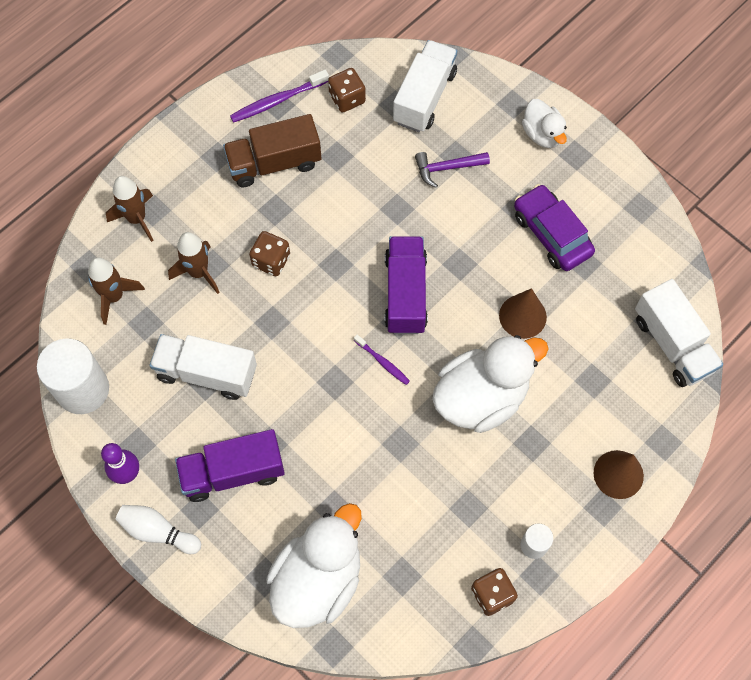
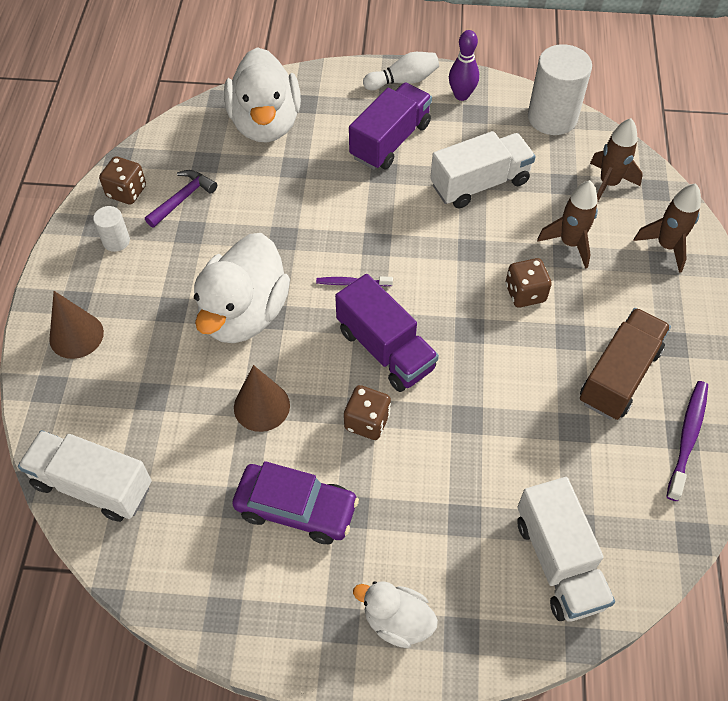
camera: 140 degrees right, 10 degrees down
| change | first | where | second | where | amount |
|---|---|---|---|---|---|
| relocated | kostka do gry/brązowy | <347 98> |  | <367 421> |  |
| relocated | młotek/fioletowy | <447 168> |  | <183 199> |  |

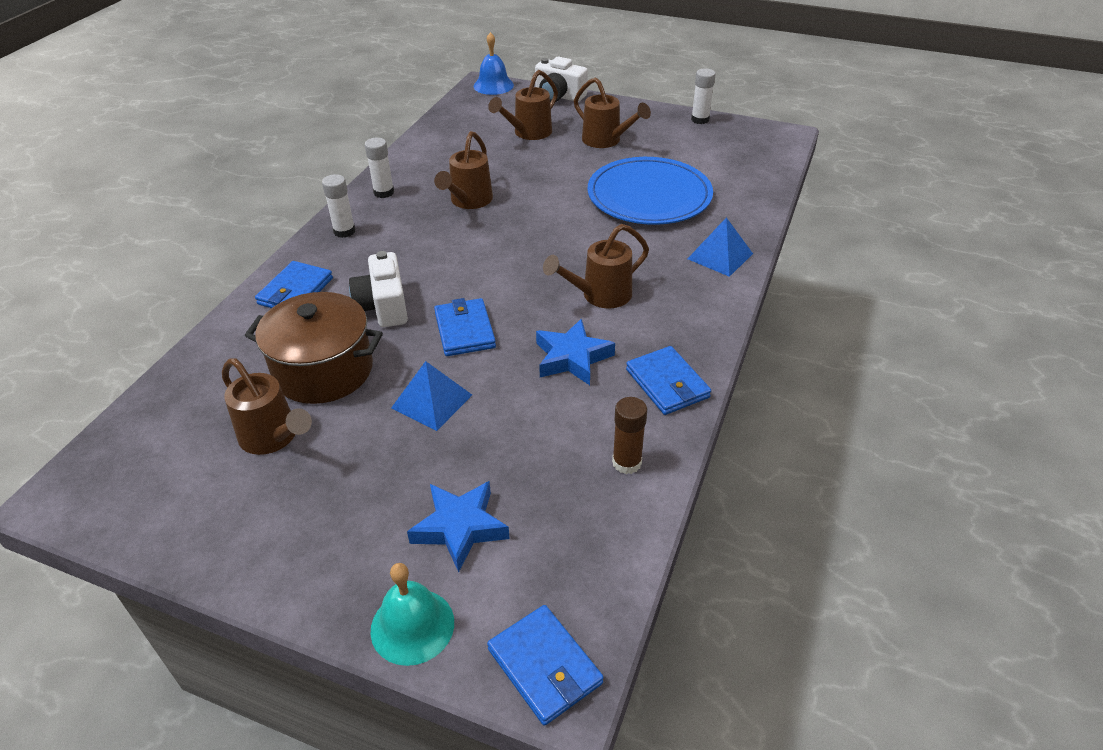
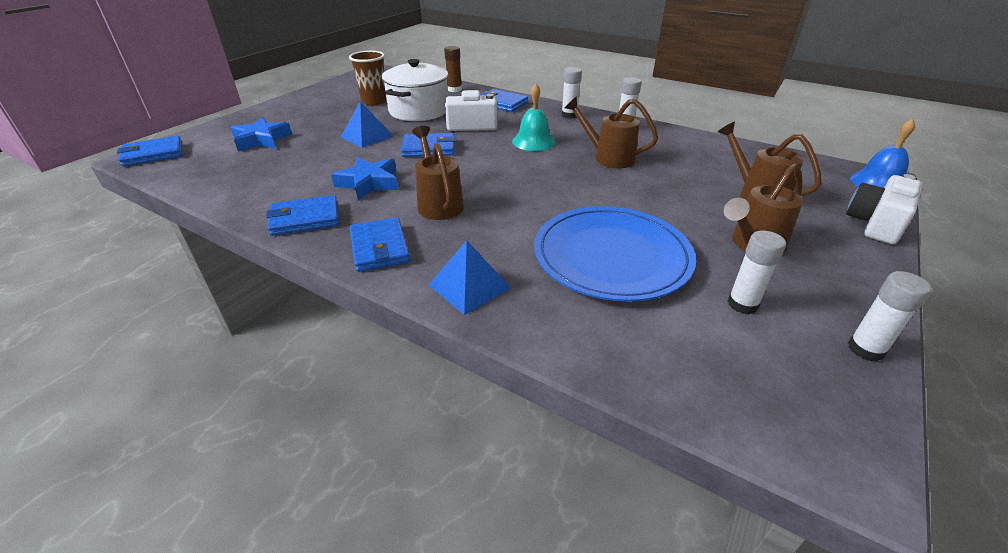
camera: 100 degrees right, 5 degrees down
| change | first | where | second | where | amount |
|---|---|---|---|---|---|
| exchanged | konewka/brązowy | <273 437> | szklanka/brązowy | <374 101> |  |
| colour | garnek/brązowy | <323 370> | garnek/biały | <419 111> |  |
| relocated | dzwonek/turkusowy | <412 626> |  | <533 141> |  |
| relocated | klej w sztyfcie/brązowy | <626 462> |  | <454 89> |  |
| appeared |  |  | portfel/niebieski | <379 248> |  |
| appeared |  |  | klej w sztyfcie/biały | <742 304> |  |

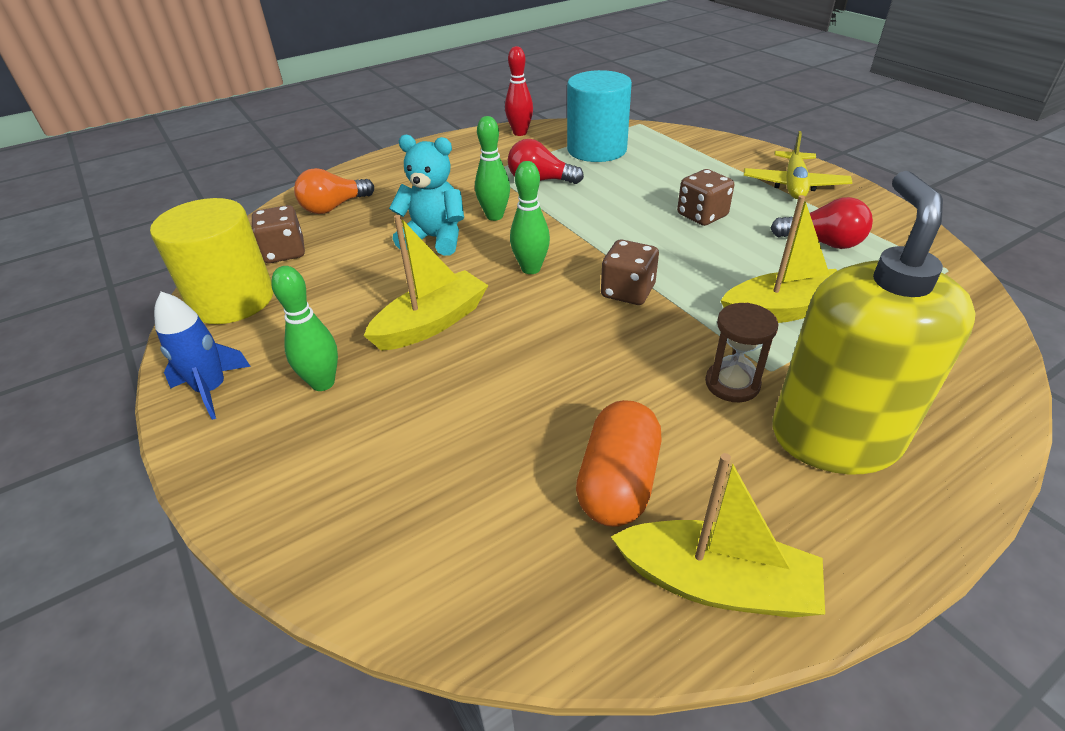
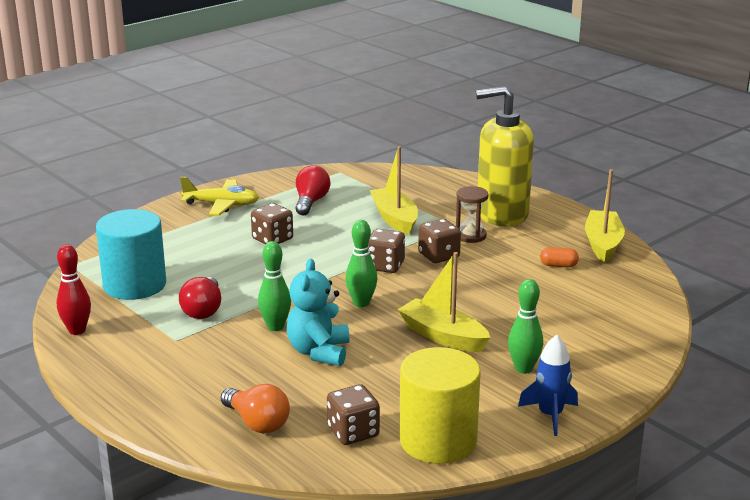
camera: 100 degrees left, 15 degrees down
| change | first | where | second | where | amount |
|---|---|---|---|---|---|
| size | kapsułka/pomarańczowy | <618 482> |  | <558 265> | x0.52 |
| appeared |  |  | kostka do gry/brązowy | <439 256> |  |

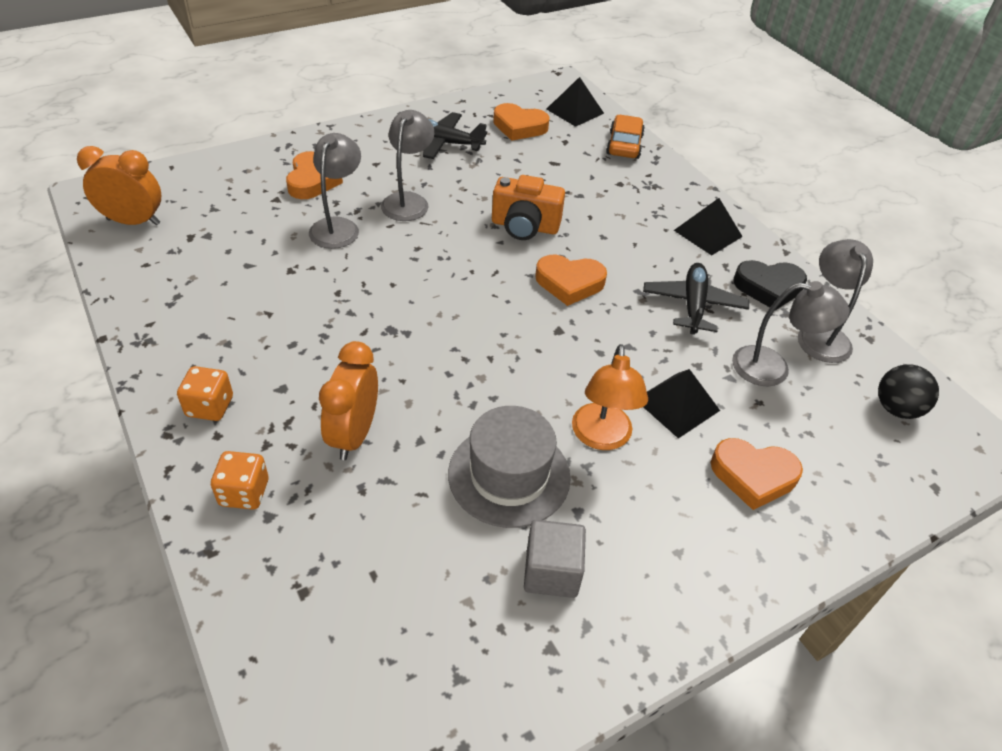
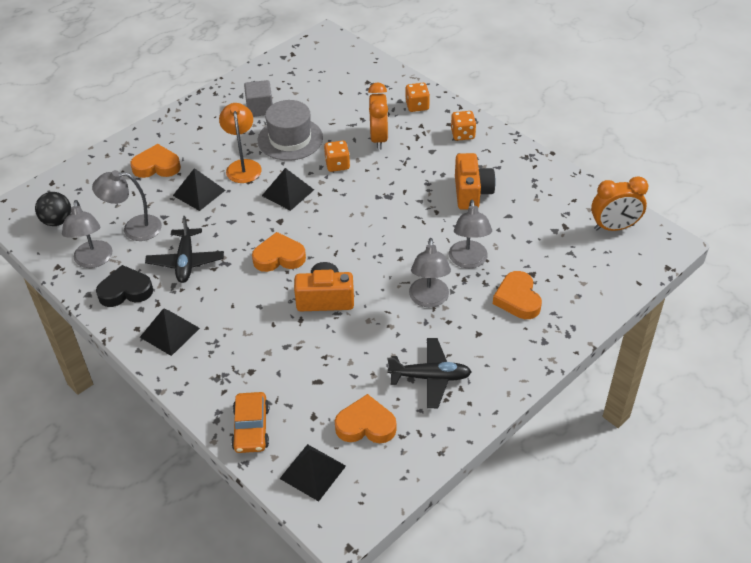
camera: 170 degrees right, 0 degrees up
| change | first | where | second | where | amount |
|---|---|---|---|---|---|
| appeared |  |  | piramida/czarny | <288 192> |  |
| appeared |  |  | kostka do gry/pomarańczowy | <337 165> |  |
| appeared |  |  | aparat fotograficzny/pomarańczowy | <471 192> |  |

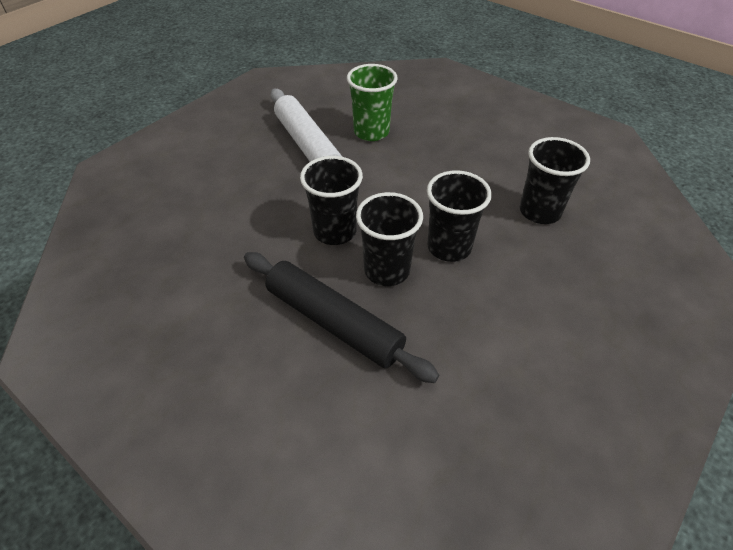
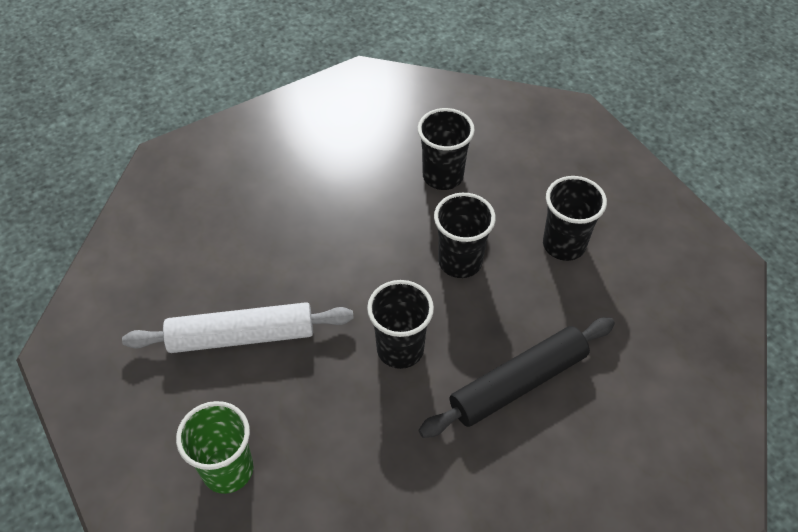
camera: 70 degrees left, 5 degrees up
| change | first | where | second | where | amount |
|---|---|---|---|---|---|
| relocated | szklanka/zielony | <371 132> |  | <228 470> |  |
| relocated | szklanka/czarny | <387 270> |  | <564 245> |  |

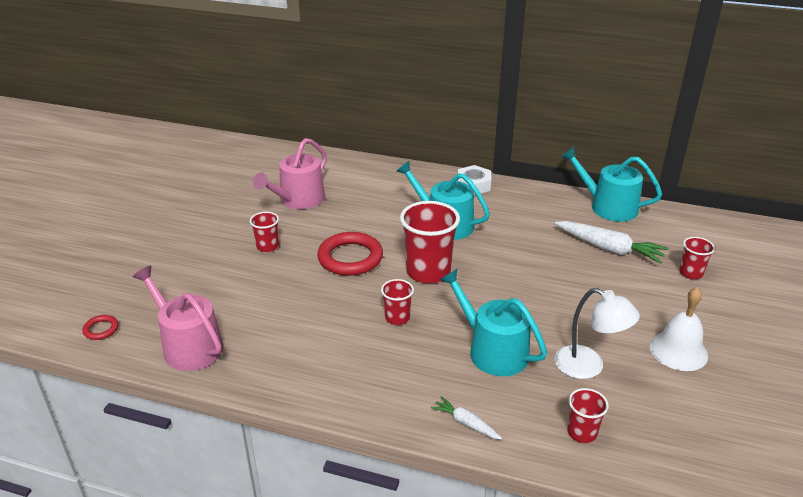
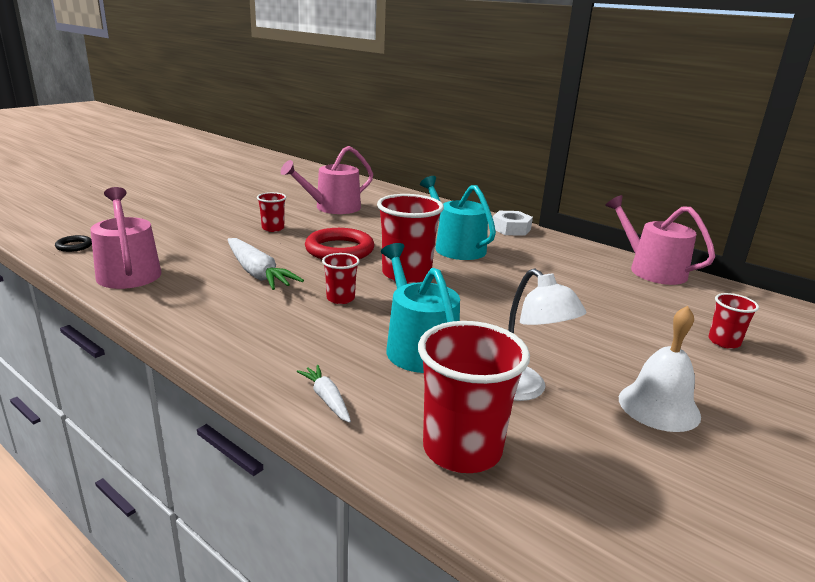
camera: 20 degrees right, 10 degrees down
| change | first | where | second | where | amount |
|---|---|---|---|---|---|
| colour | pierścień/czerwony | <101 329> | pierścień/czarny | <74 246> |  |
| relocated | marchewka/biały | <609 249> |  | <258 273> |  |
| colour | konewka/turkusowy | <608 206> | konewka/różowy | <651 270> |  |
| size | szklanka/czerwony | <582 432> |  | <462 449> | x1.92 |

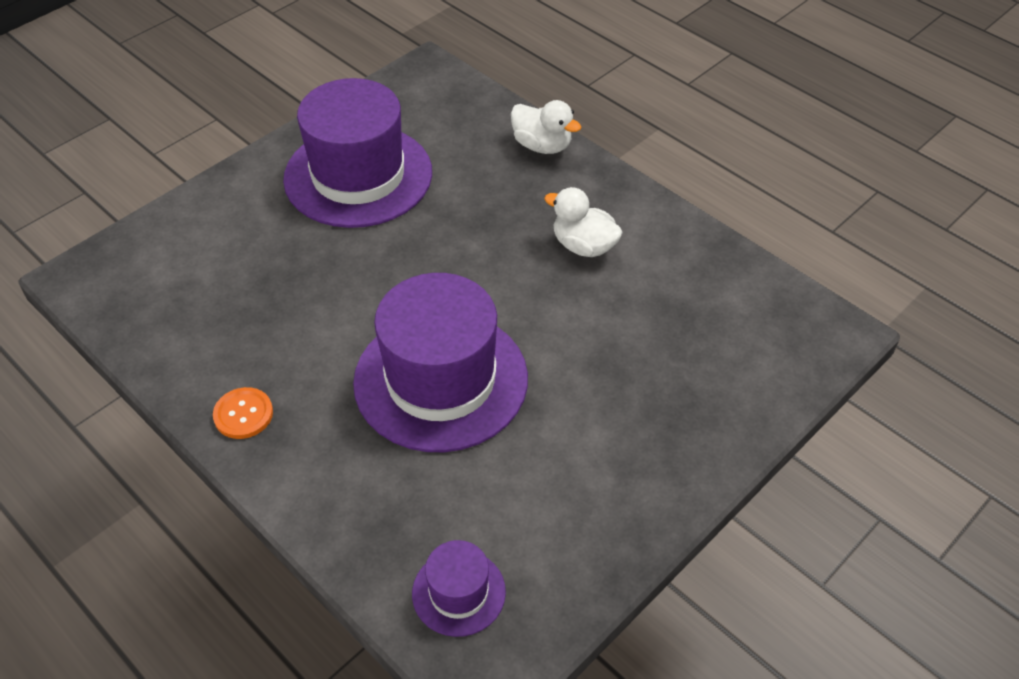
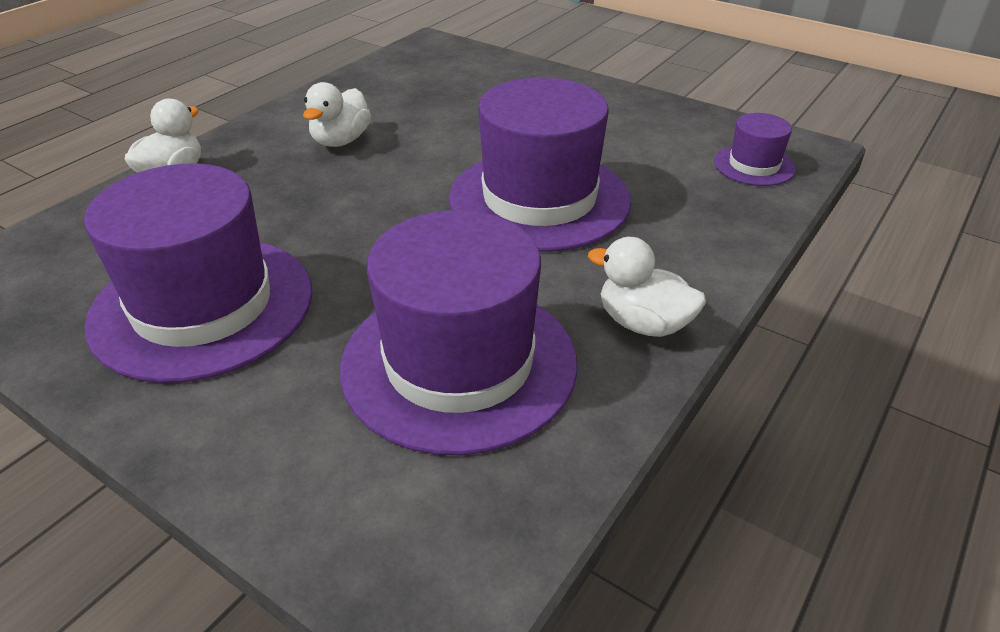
camera: 100 degrees left, 10 degrees down
| change | first | where | second | where | amount |
|---|---|---|---|---|---|
| exchanged | guzik/pomarańczowy | <243 414> | kaczka/biały | <643 323> |  |
| appeared |  |  | kapelusz/fioletowy | <459 363> |  |

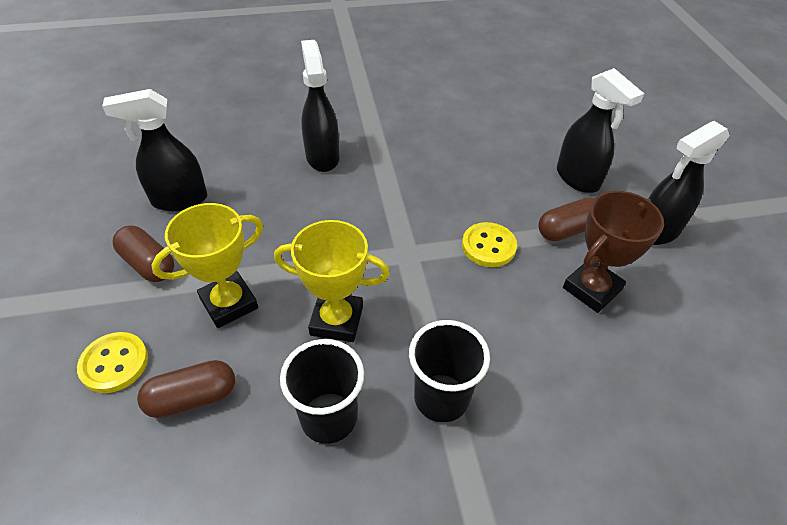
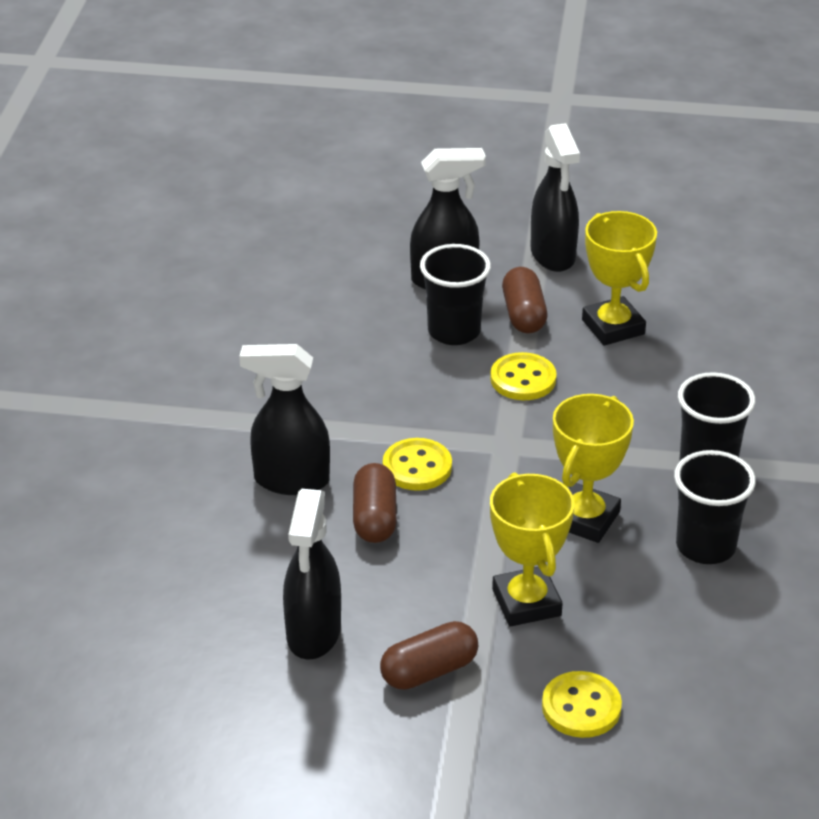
camera: 70 degrees left, 10 degrees down
| change | first | where | second | where | amount |
|---|---|---|---|---|---|
| relocated | kapsułka/brązowy | <192 398> |  | <375 518> |  |
| colour | puchar/brązowy | <592 289> | puchar/żółty | <613 327> |  |
| appeared |  |  | guzik/żółty | <417 467> |  |
| appeared |  |  | szklanka/czarny | <454 331> |  |

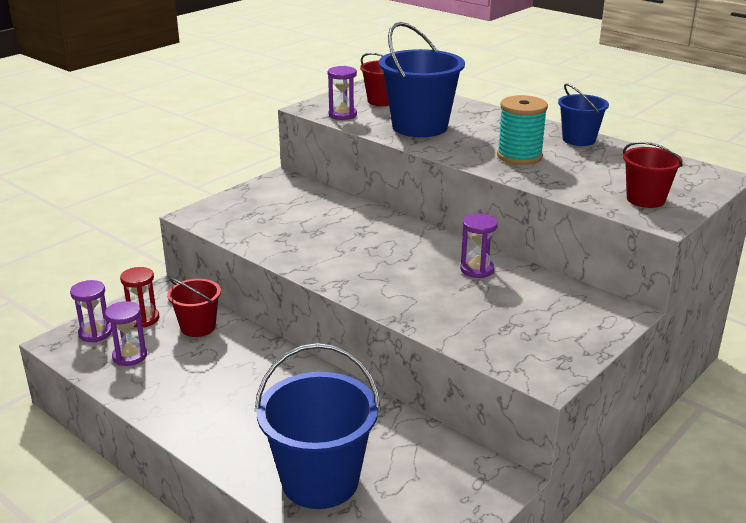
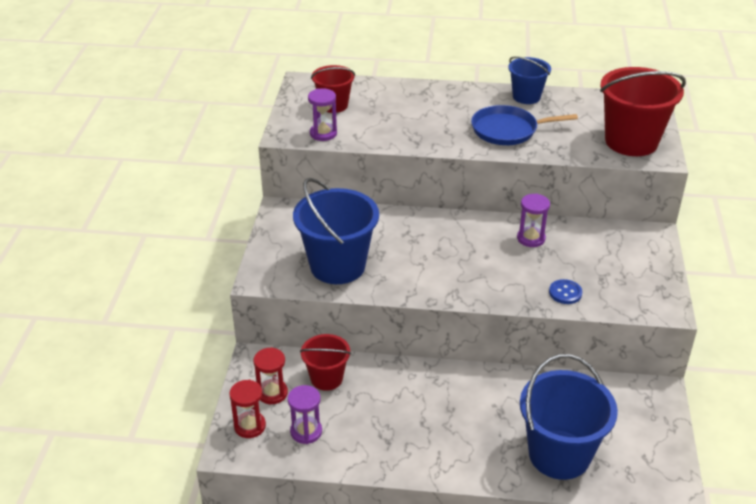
camera: 35 degrees left, 10 degrees up
| change | first | where | second | where | amount |
|---|---|---|---|---|---|
| colour | klepsydra/fioletowy | <95 333> | klepsydra/czerwony | <250 426> |  |
| relocated | wiadro/niebieski | <419 127> |  | <337 266> |  |
| exchanged | szpulka/turkusowy | <519 156> | patelnia/niebieski | <508 130> |  |
| size | wiadro/czerwony | <645 199> |  | <631 141> | x1.76 |
| appeared |  |  | guzik/niebieski | <565 293> |  |

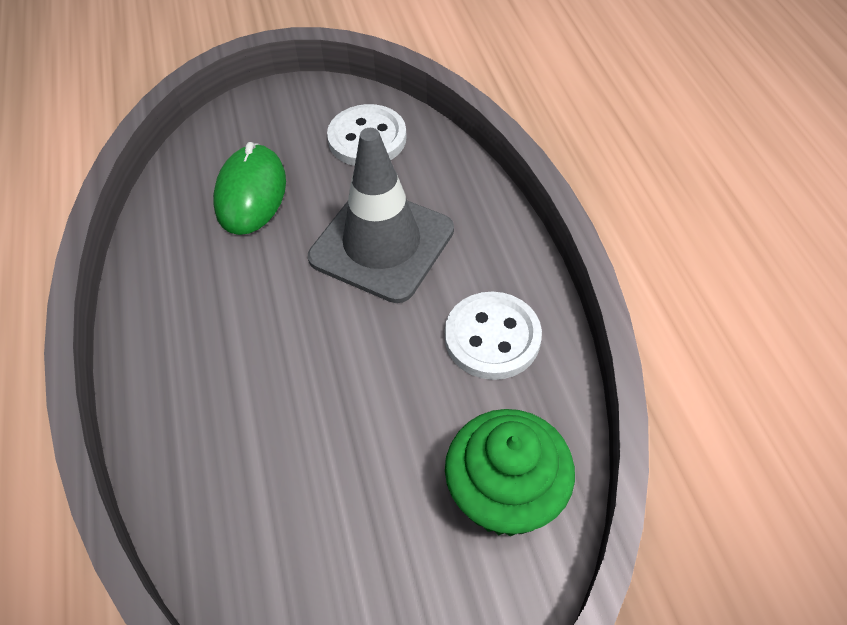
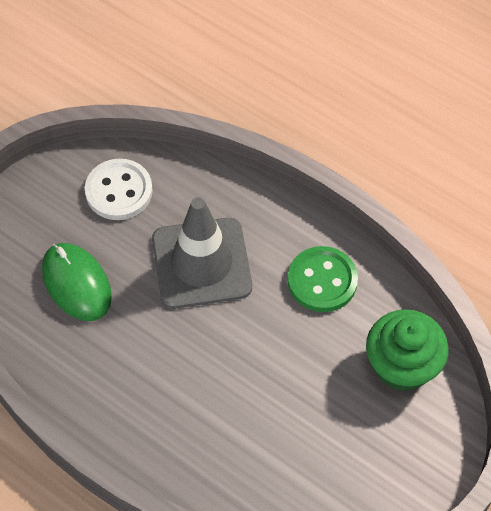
camera: 40 degrees left, 5 degrees up
| change | first | where | second | where | amount |
|---|---|---|---|---|---|
| colour | guzik/biały | <492 337> | guzik/zielony | <322 281> |  |

